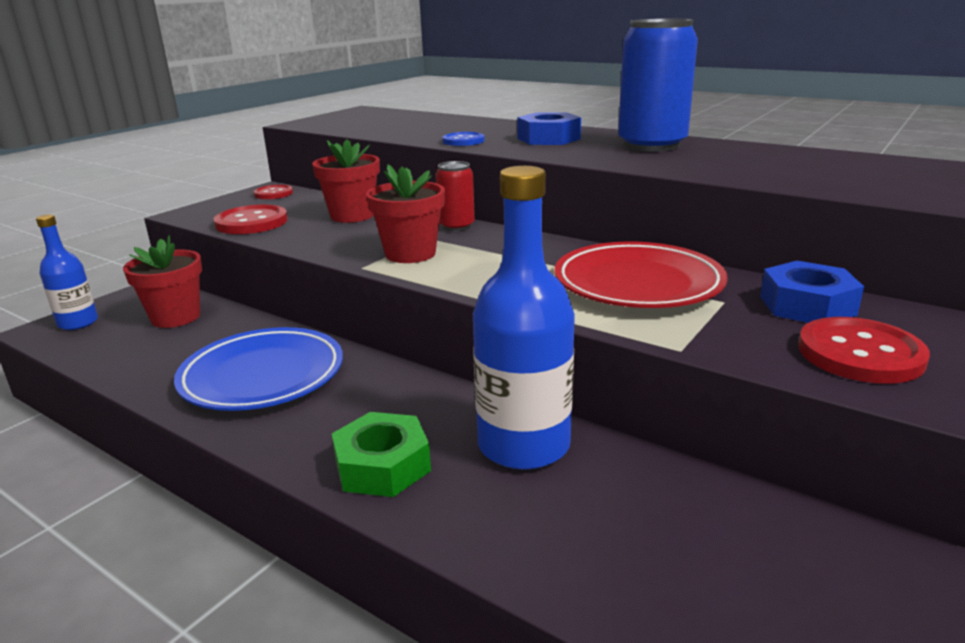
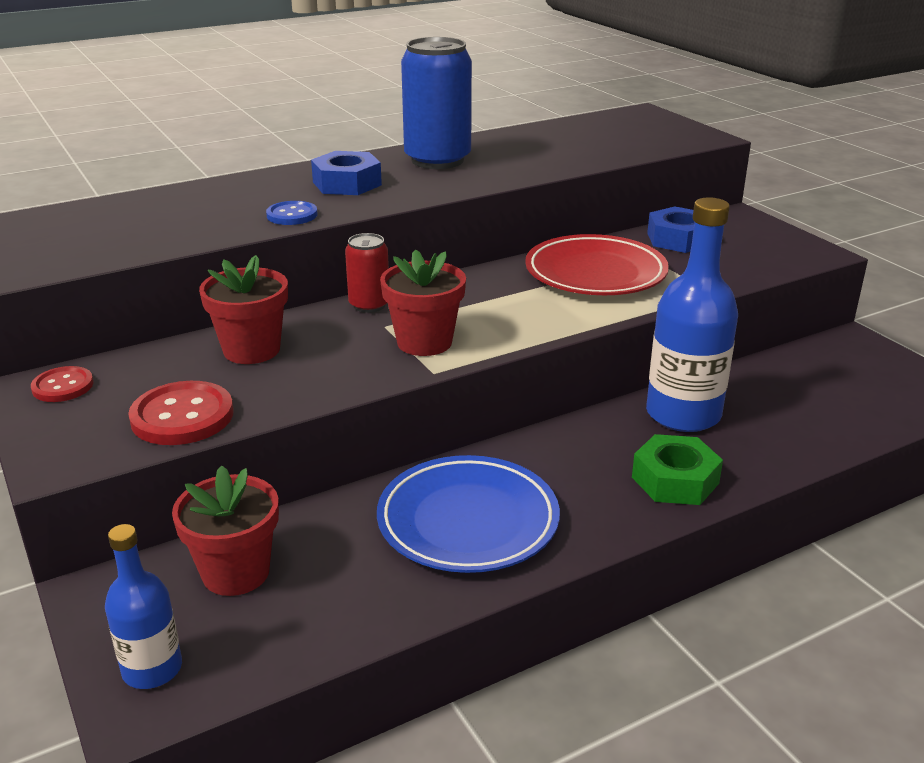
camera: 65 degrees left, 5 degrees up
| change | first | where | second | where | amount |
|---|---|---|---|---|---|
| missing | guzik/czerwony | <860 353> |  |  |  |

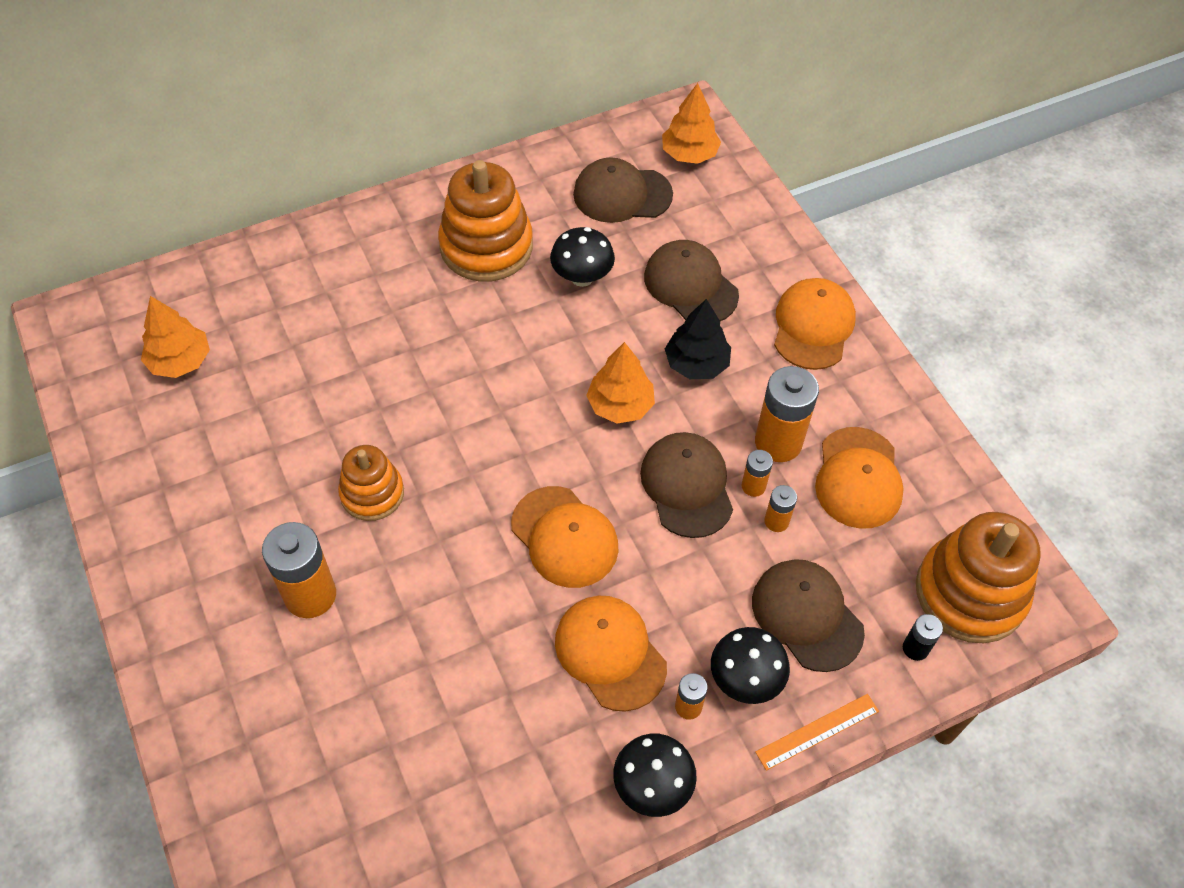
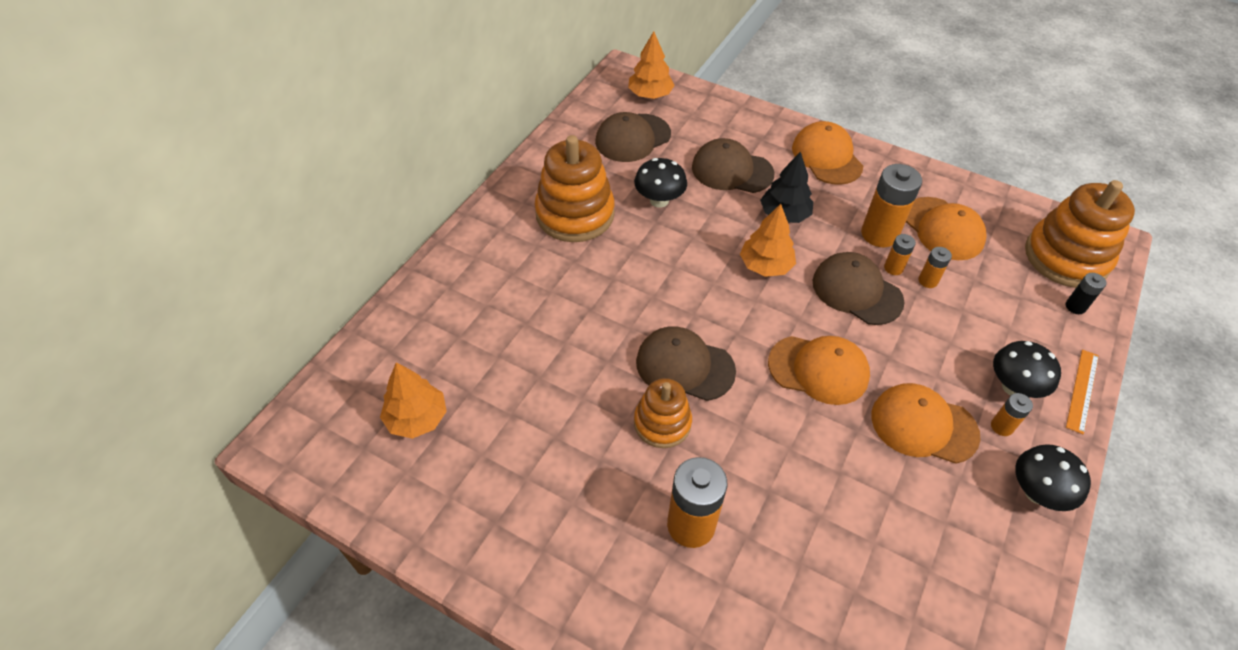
camera: 35 degrees left, 5 degrees down
| change | first | where | second | where | amount |
|---|---|---|---|---|---|
| relocated | czapka/brązowy | <806 616> |  | <684 366> |  |

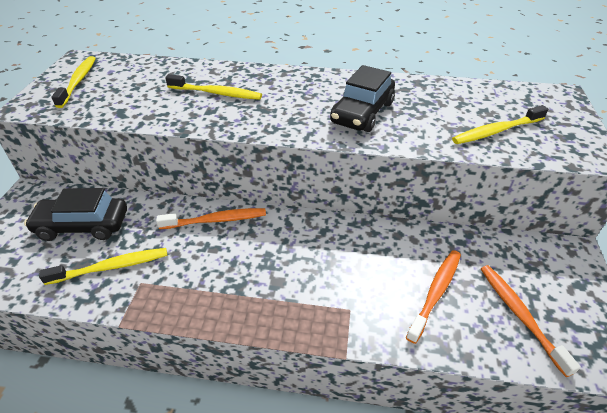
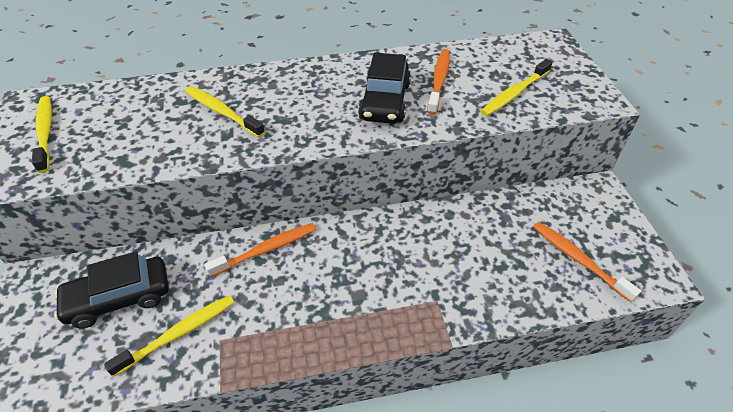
camera: 20 degrees left, 5 degrees up
| change | first | where | second | where | amount |
|---|---|---|---|---|---|
| spun | szczoteczka do zębów/żółty | <216 93> |  | <222 112> | 135 degrees counterclockwise |
| relocated | szczoteczka do zębów/pomarańczowy | <435 293> |  | <439 81> |  |

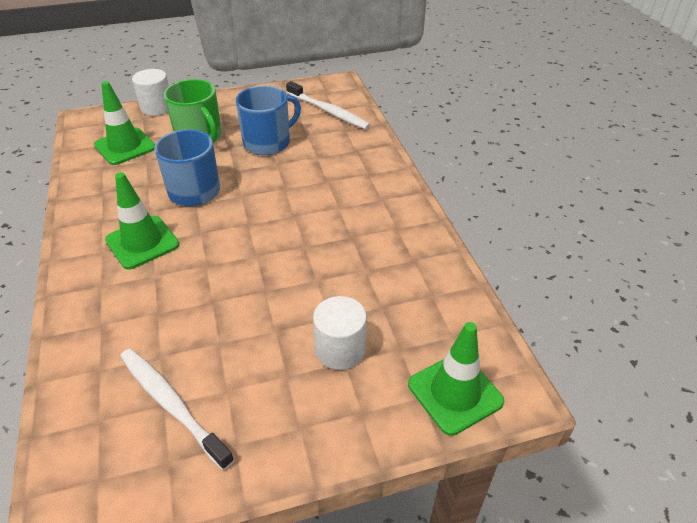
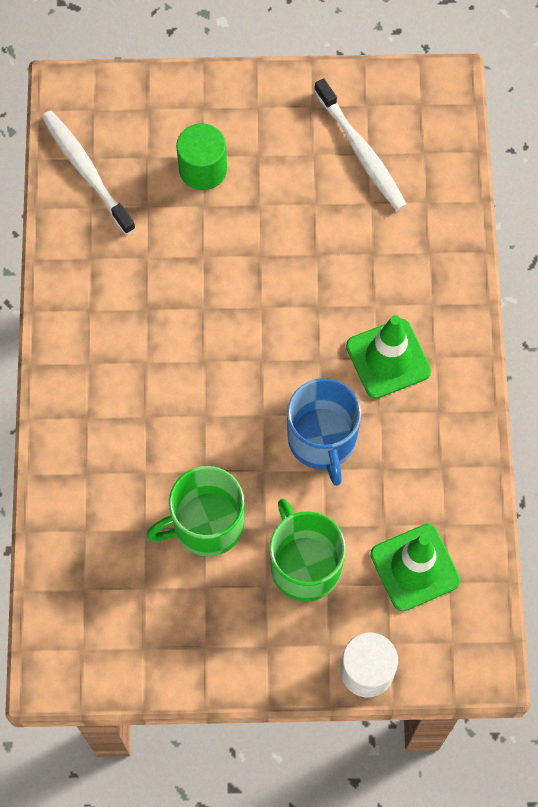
camera: 165 degrees left, 25 degrees up
| change | first | where | second | where | amount |
|---|---|---|---|---|---|
| colour | kubek/niebieski | <268 142> | kubek/zielony | <206 524> |  |
| relocated | szczoteczka do zębów/biały | <329 111> |  | <86 170> |  |
| colour | walec/biały | <340 349> | walec/zielony | <203 169> |  |
| missing | pachołek/zielony | <455 393> |  |  |  |

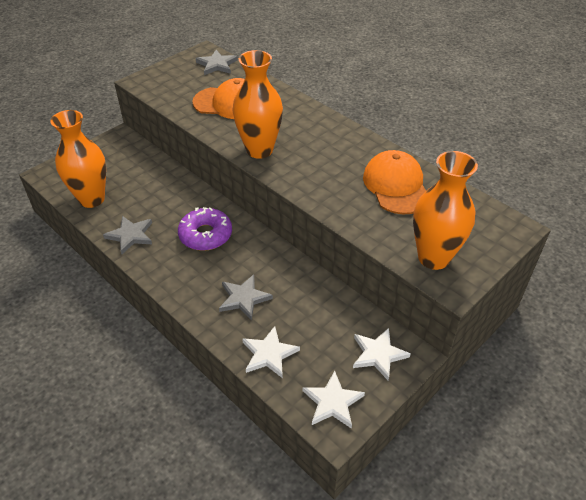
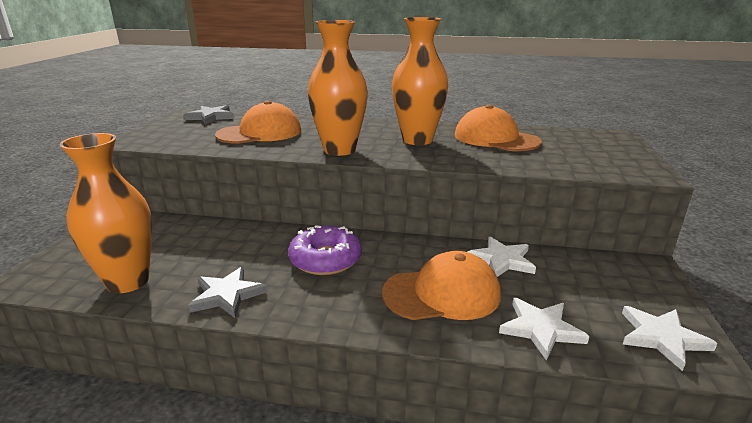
camera: 35 degrees left, 20 degrees down
| change | first | where | second | where | amount |
|---|---|---|---|---|---|
| exchanged | gwiazda/szary | <244 298> | czapka/pomarańczowy | <442 293> |  |
| relocated | gwiazda/biały | <378 354> |  | <501 260> |  |
| relocated | wazon/pomarańczowy | <433 258> |  | <417 140> |  |

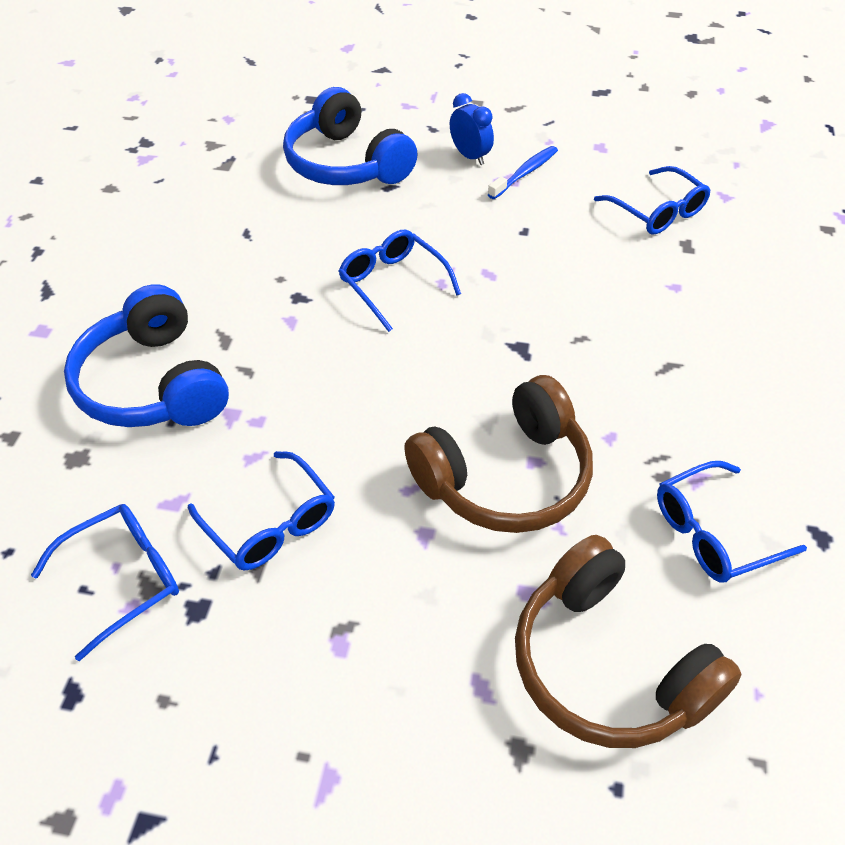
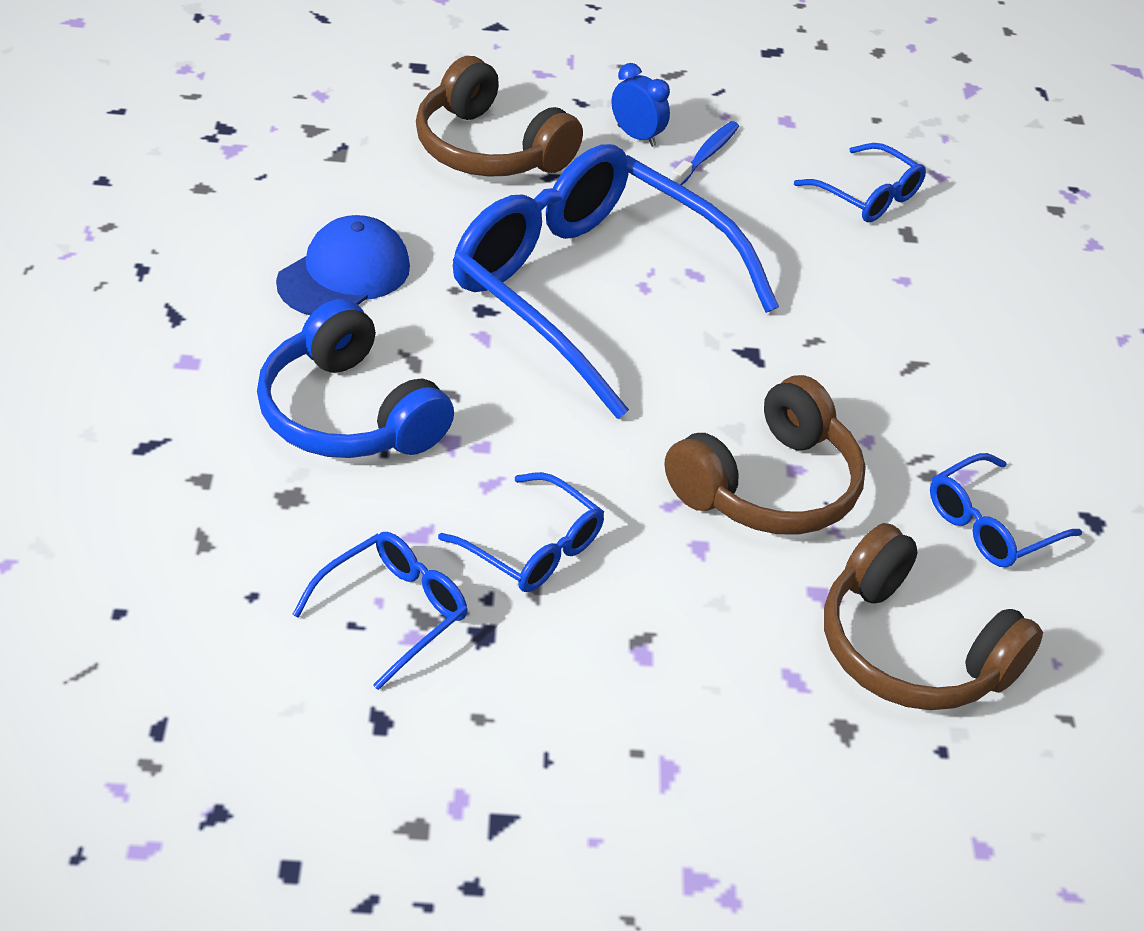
camera: 15 degrees left, 5 degrees down
| change | first | where | second | where | amount |
|---|---|---|---|---|---|
| colour | słuchawki/niebieski | <346 164> | słuchawki/brązowy | <489 149> |  |
| size | okulary/niebieski | <392 284> |  | <588 290> | x2.30 |
| appeared |  |  | czapka/niebieski | <344 274> |  |

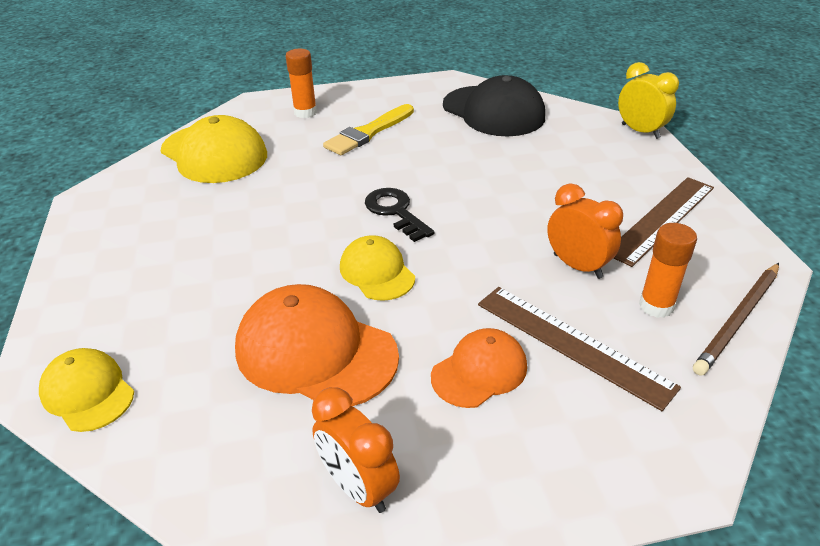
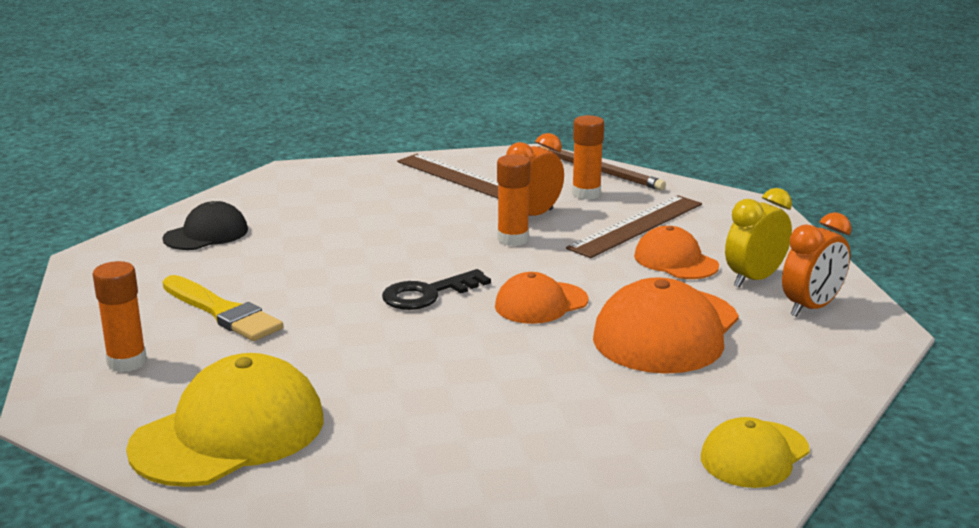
camera: 90 degrees left, 15 degrees down
| change | first | where | second | where | amount |
|---|---|---|---|---|---|
| colour | czapka/żółty | <377 272> | czapka/pomarańczowy | <541 303> |  |
| size | czapka/czarny | <493 111> |  | <206 234> | x0.59 |
| relocated | budzik/żółty | <640 131> |  | <754 279> |  |
| appeared |  |  | klej w sztyfcie/pomarańczowy | <513 239> |  |

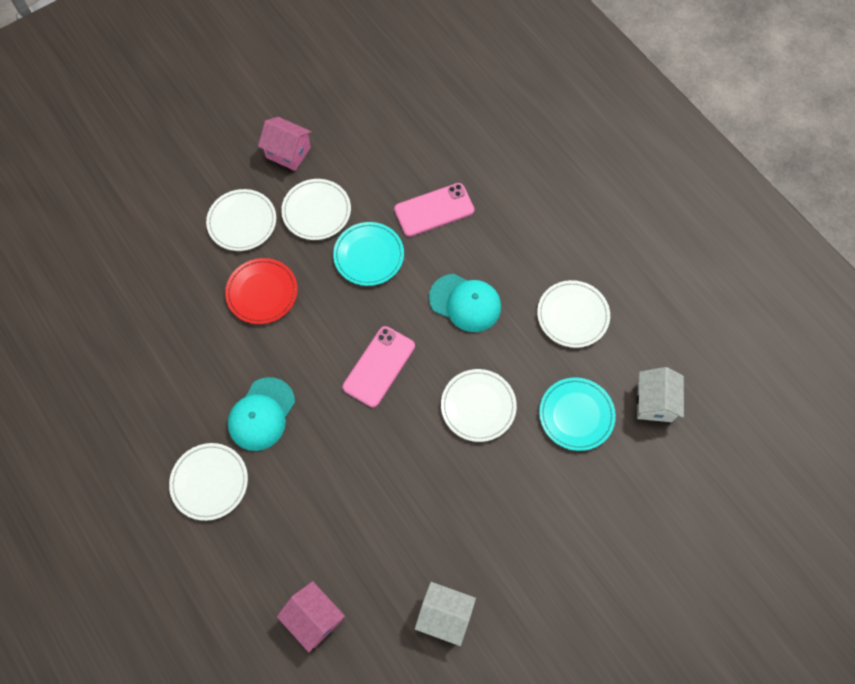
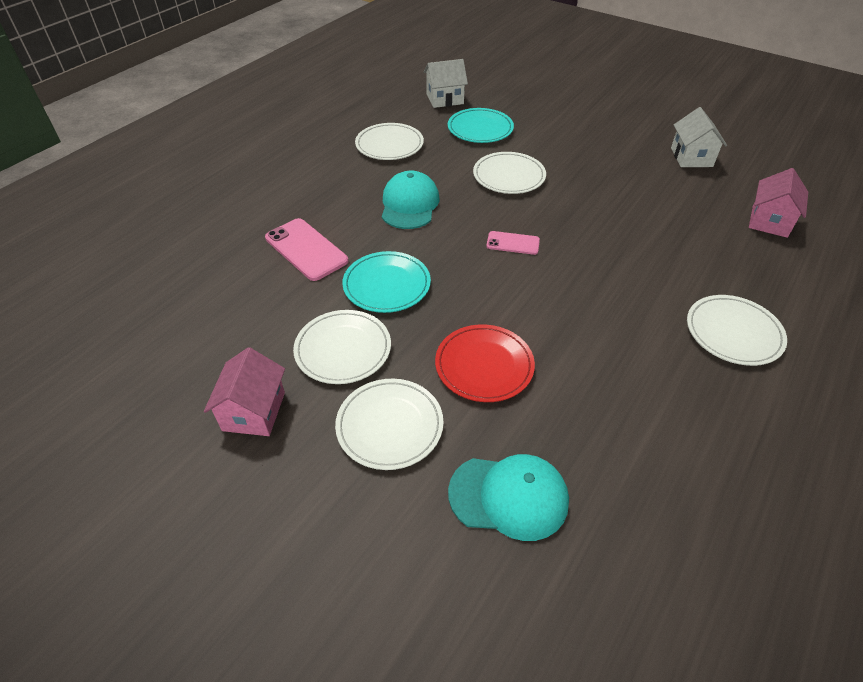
camera: 110 degrees left, 20 degrees down
| change | first | where | second | where | amount |
|---|---|---|---|---|---|
| relocated | czapka/turkusowy | <261 414> |  | <509 497> |  |
| size | telefon/różowy | <379 366> |  | <513 243> | x0.58 |

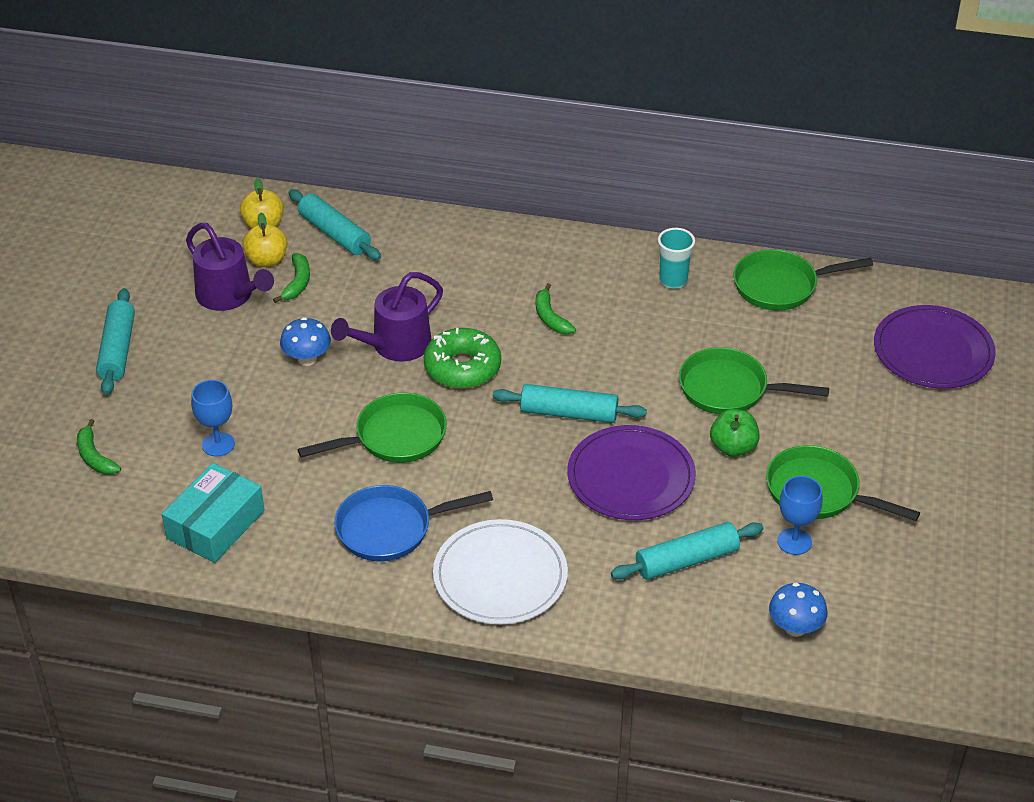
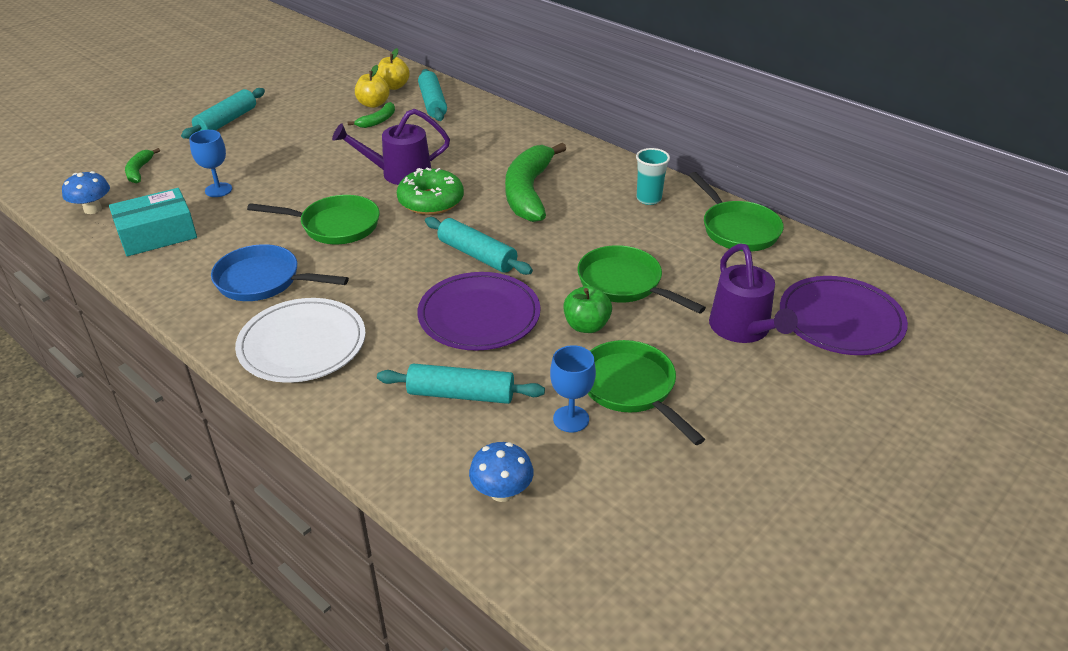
camera: 30 degrees right, 5 degrees down
| change | first | where | second | where | amount |
|---|---|---|---|---|---|
| relocated | konewka/fioletowy | <229 296> |  | <743 329> |  |
| relocated | grzyb/niebieski | <307 359> |  | <92 209> |  |
| size | banan/zielony | <550 317> |  | <528 192> | x2.15 |
| spun | patelnia/zielony | <781 286> |  | <737 229> | 135 degrees counterclockwise |

